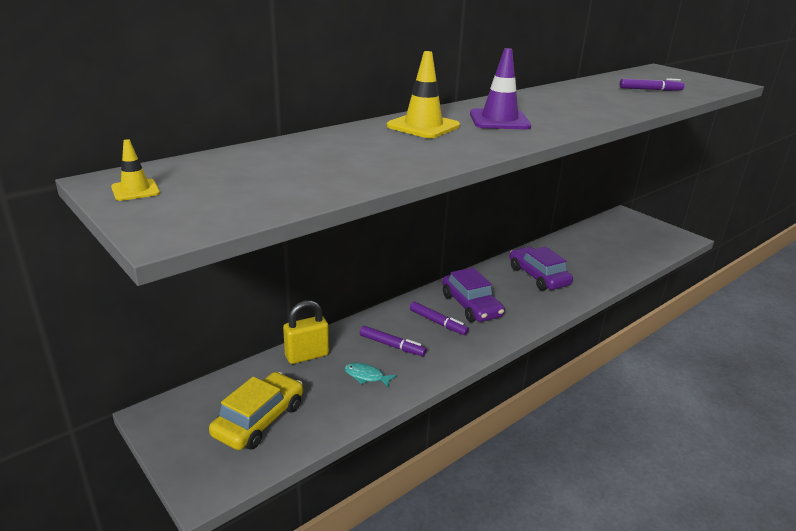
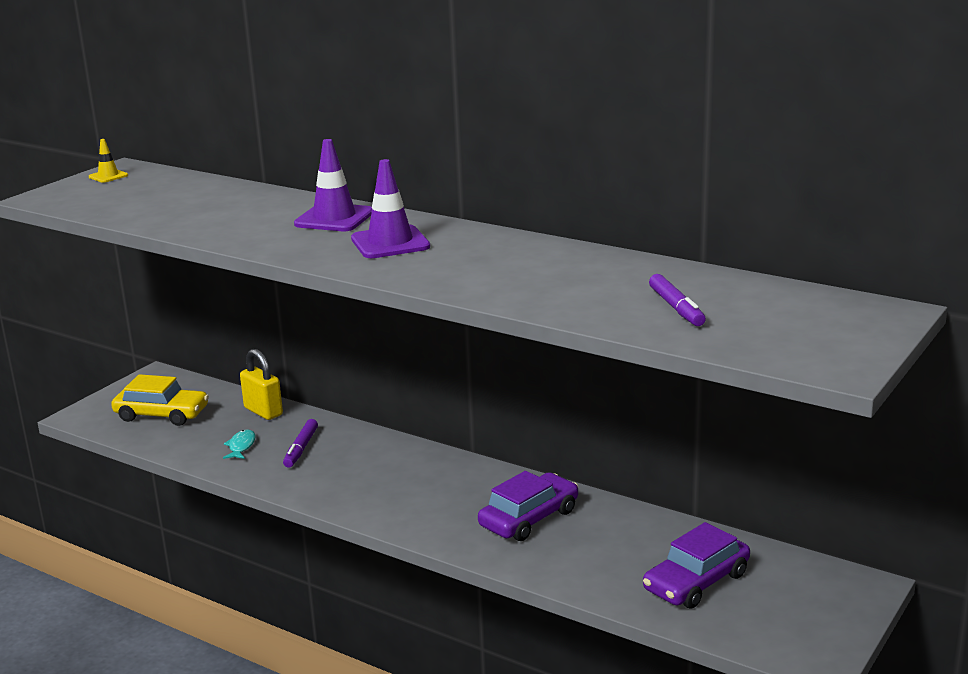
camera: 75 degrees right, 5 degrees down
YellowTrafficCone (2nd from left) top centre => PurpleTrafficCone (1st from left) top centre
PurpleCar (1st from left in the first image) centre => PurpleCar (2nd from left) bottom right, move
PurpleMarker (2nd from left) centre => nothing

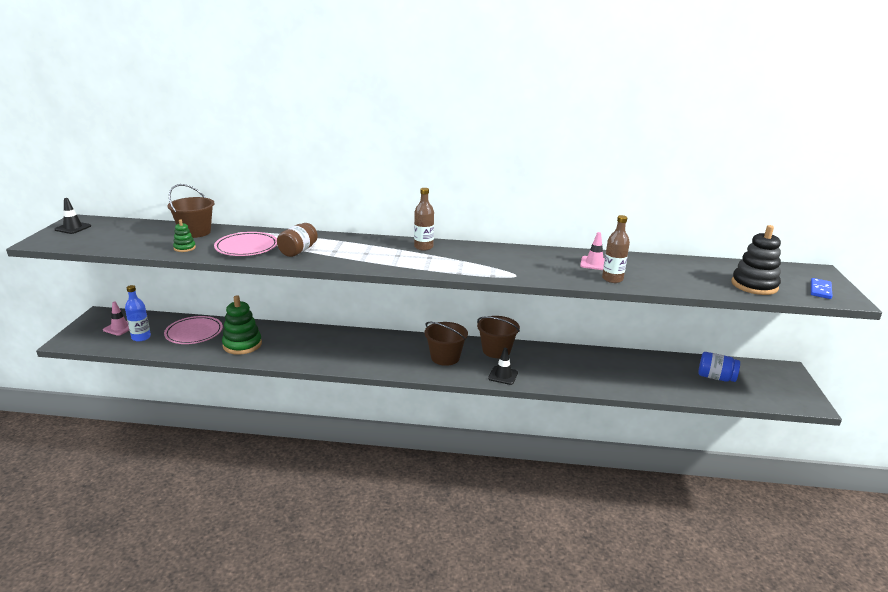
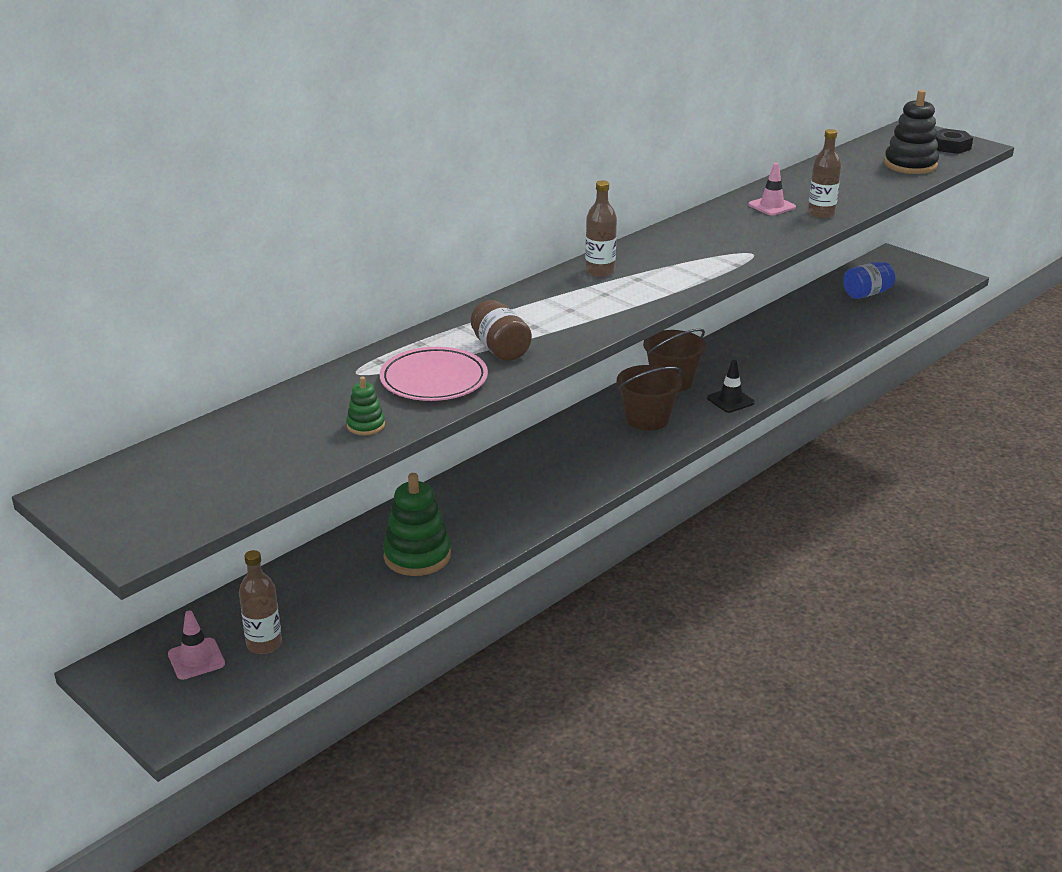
camera: 50 degrees left, 5 degrees up
BrownBucket (1st from left) middle left => nothing
BlackTrafficCone (1st from left) middle left => nothing
BlueDomino middle right => BlackNut top right
BlueBottle middle left => BrownBottle (1st from left) bottom left
PinkPlate (1st from left) middle left => nothing

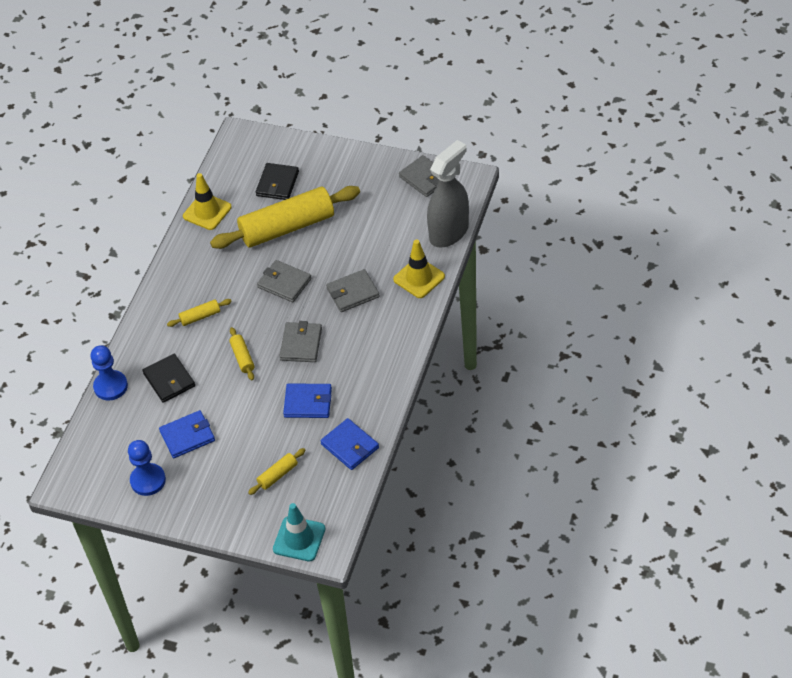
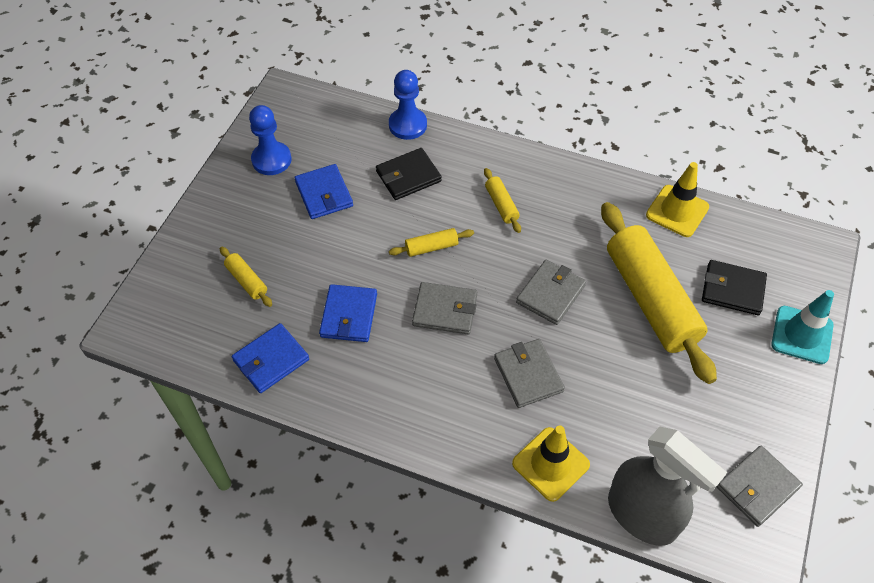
camera: 90 degrees right, 5 degrees up
TurquoiseTrafficCone bottom centre => TurquoiseTrafficCone middle right, move

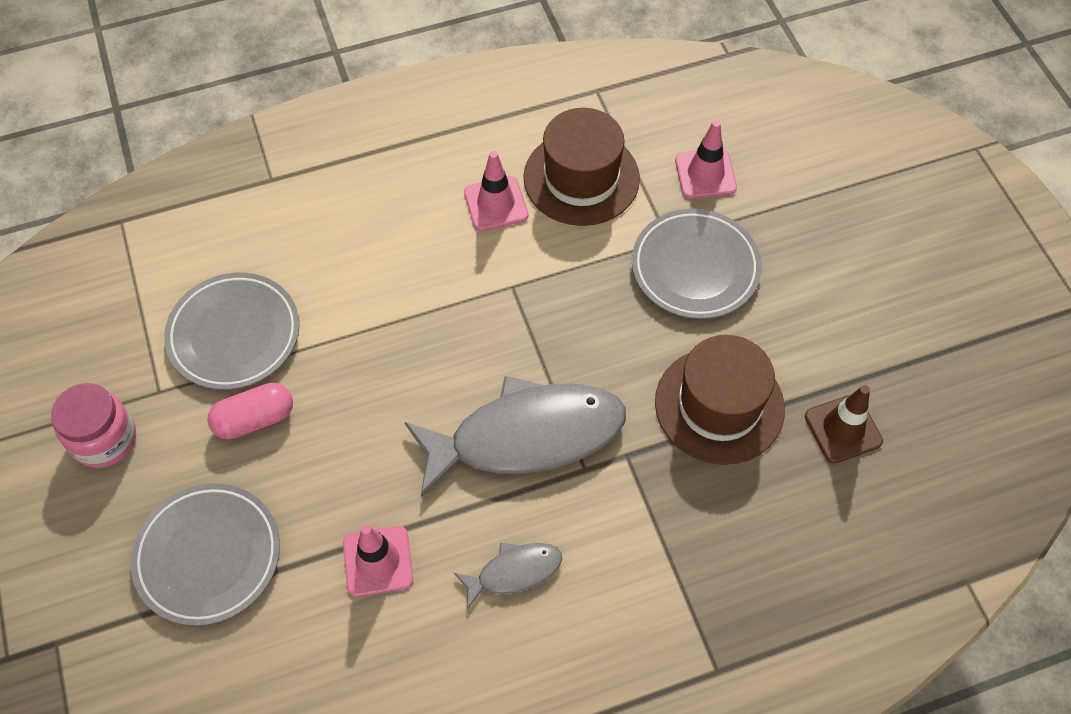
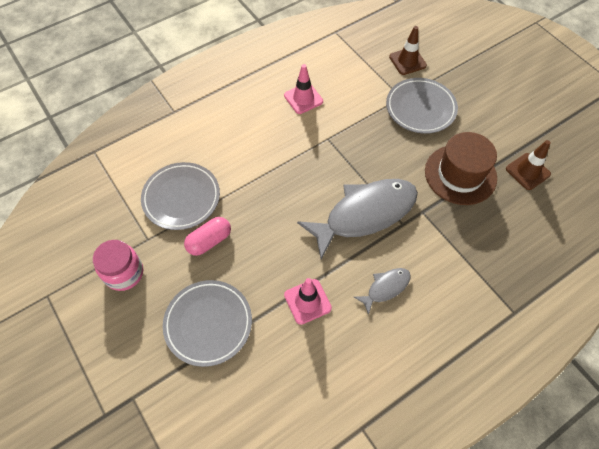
camera: 15 degrees left, 0 degrees up
BrownHat (1st from left) top centre => nothing
PinkTrafficCone (3rd from left) top centre => BrownTrafficCone (1st from left) top right

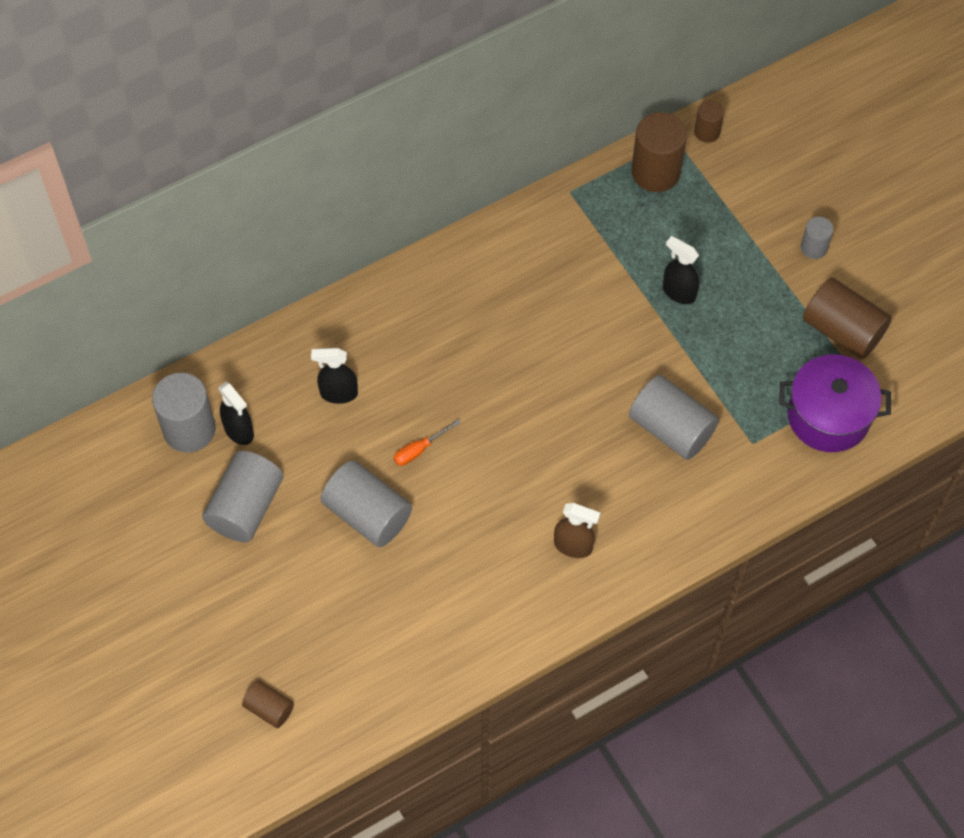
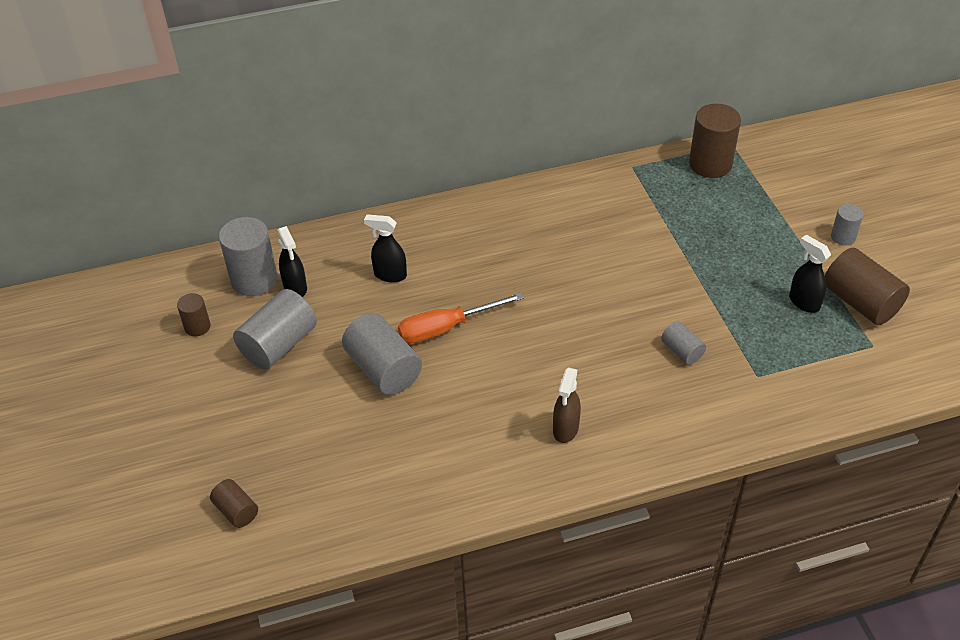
camera: 15 degrees right, 15 degrees down
BrownCylinder (3rd from left in the first image) top right => BrownCylinder (1st from left) middle left, move
BlackSprayBottle (3rd from left) top right => BlackSprayBottle (3rd from left) middle right, move
PurplePot middle right => nothing
GreyCylinder (4th from left) middle right, x0.54
OrangeScrewdriver centre, x1.84
BrownSprayBottle centre, 75 degrees clockwise

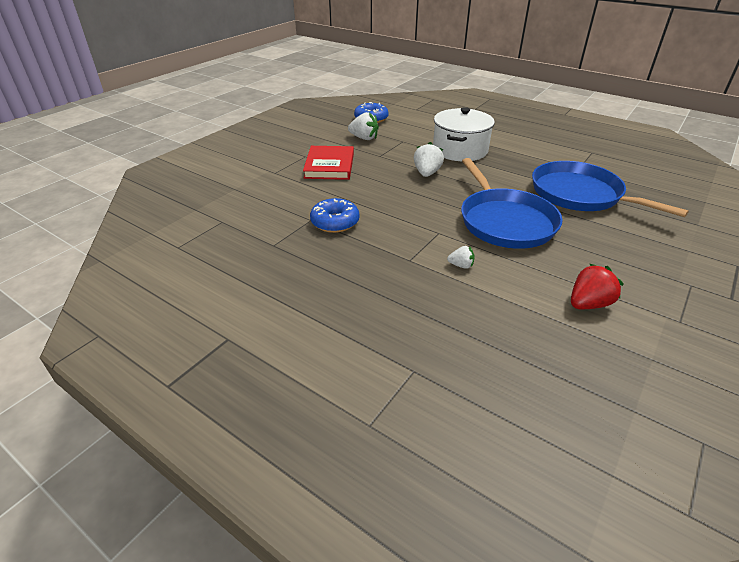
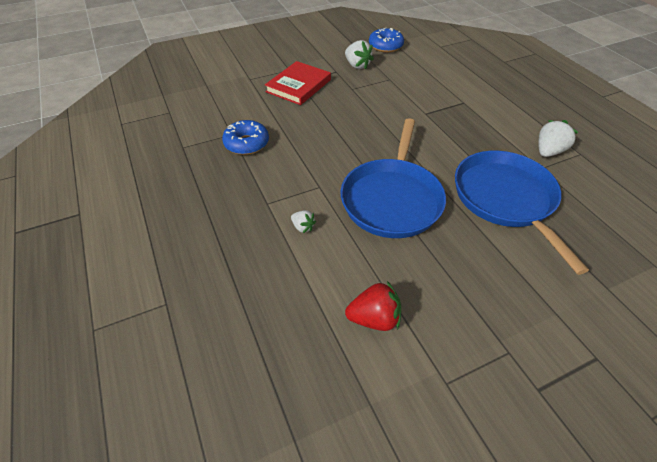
camera: 30 degrees right, 10 degrees up
WhitePot top centre => nothing
WhiteStrawberry (2nd from left in the first image) top centre => WhiteStrawberry (3rd from left) top right, move

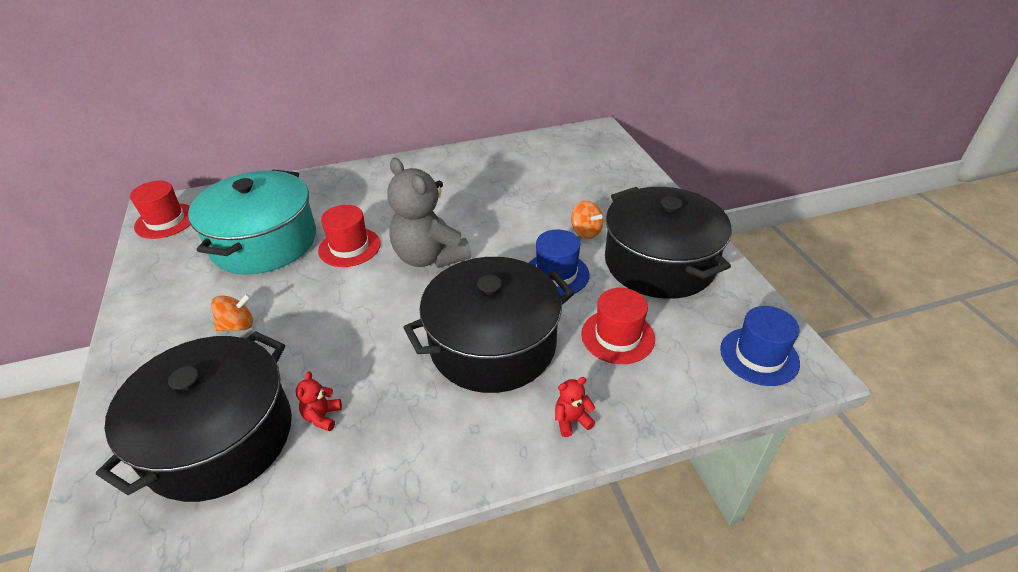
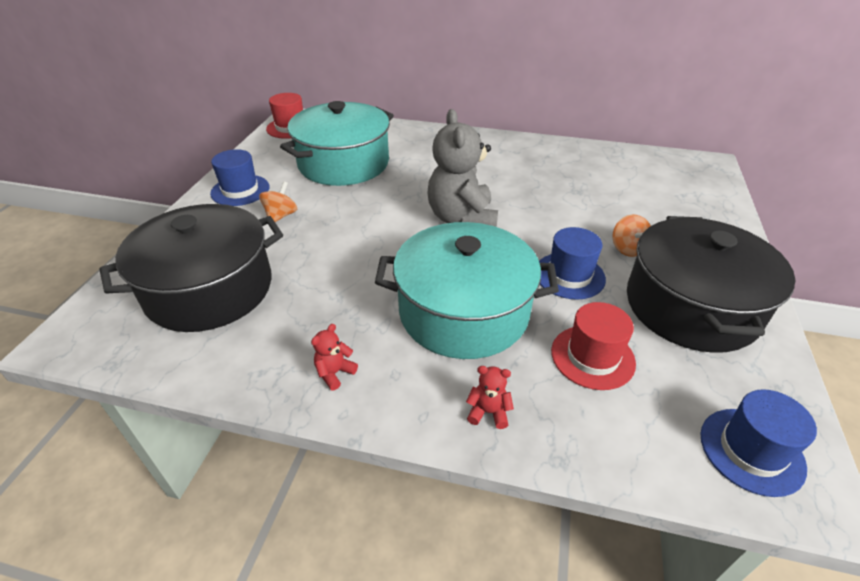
camera: 30 degrees right, 0 degrees up
RedHat (2nd from left) centre => nothing
BlackPot (2nd from left) centre => TurquoisePot (2nd from left) centre
OrangeSpinningTop (1st from left) middle left, 75 degrees counterclockwise
RedTeddyBear (1st from left) bottom left => RedTeddyBear (1st from left) centre, move
nothing => BlueHat (1st from left) top left

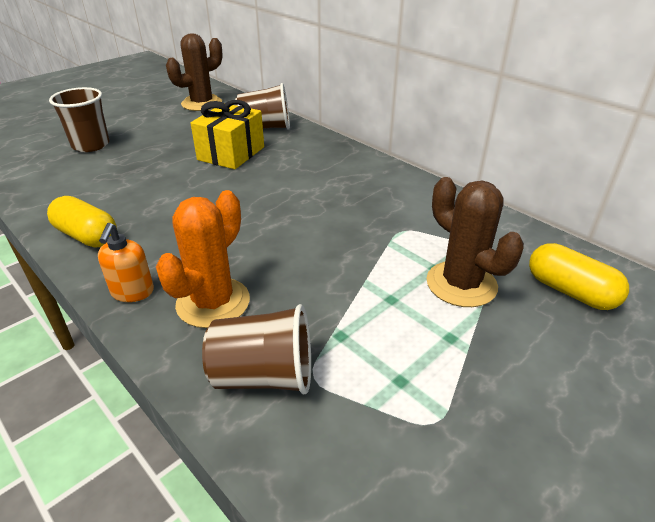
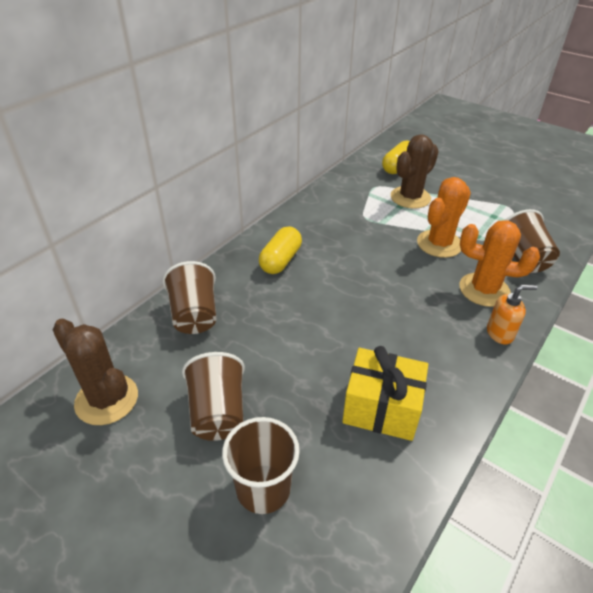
camera: 100 degrees left, 5 degrees up
YellowGift top centre => YellowGift centre, move
YellowCapsule (1st from left) middle left => YellowCapsule (1st from left) centre, move
nothing => OrangeCactus (1st from left) middle right
nothing => BrownCup (2nd from left) bottom centre

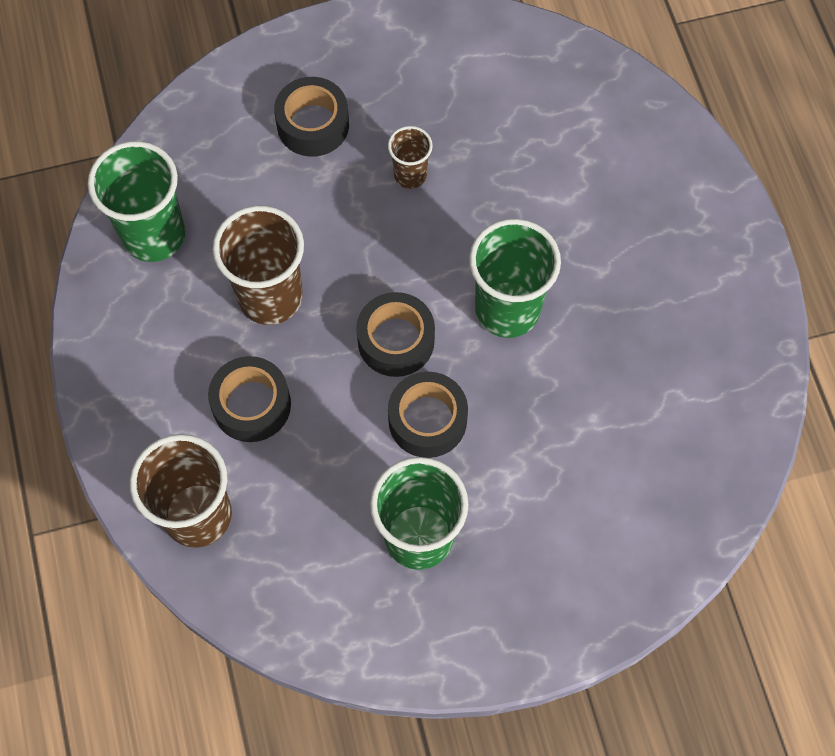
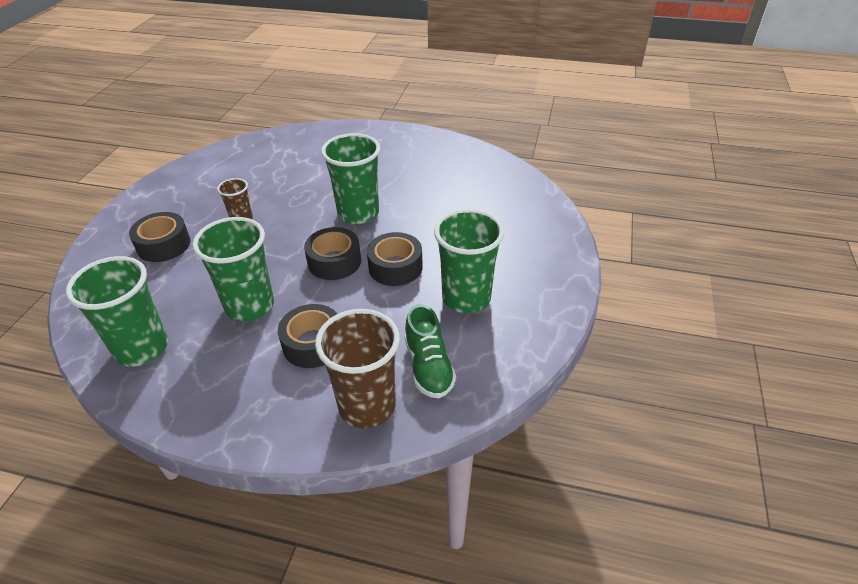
camera: 60 degrees left, 25 degrees down
BrownCup (2nd from left) middle left => GreenCup (2nd from left) middle left
nothing => GreenShoe centre

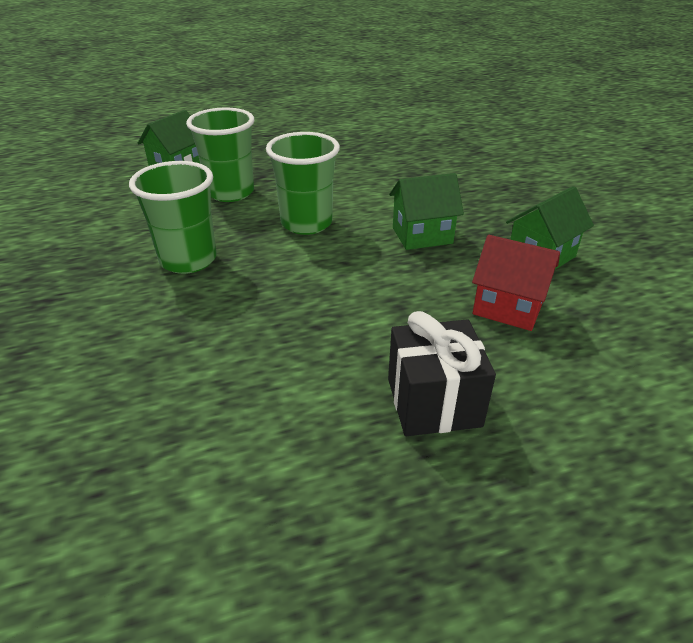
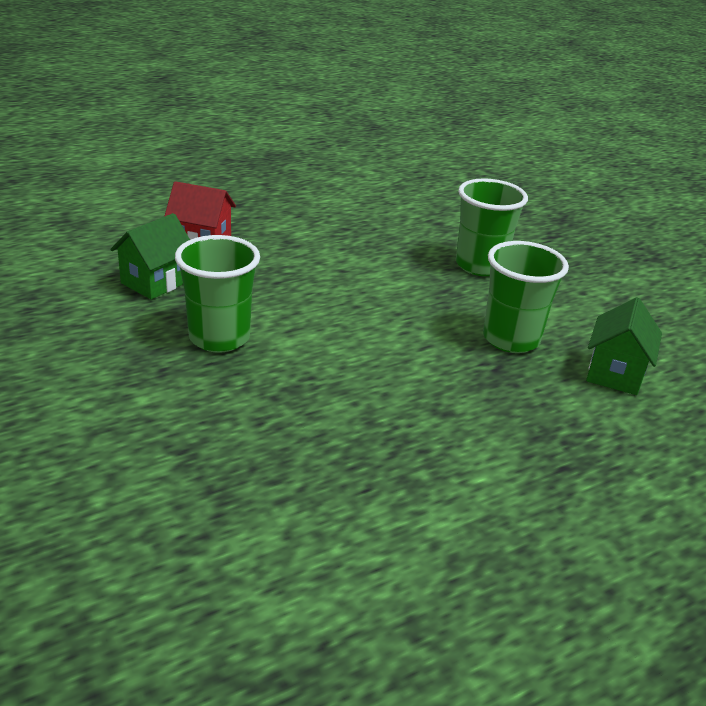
camera: 165 degrees right, 5 degrees down
GreenCup (3rd from left in the first image) top centre => GreenCup (1st from left) middle left, move
GreenHouse (2nd from left) top centre => nothing
BlackGift centre => nothing

